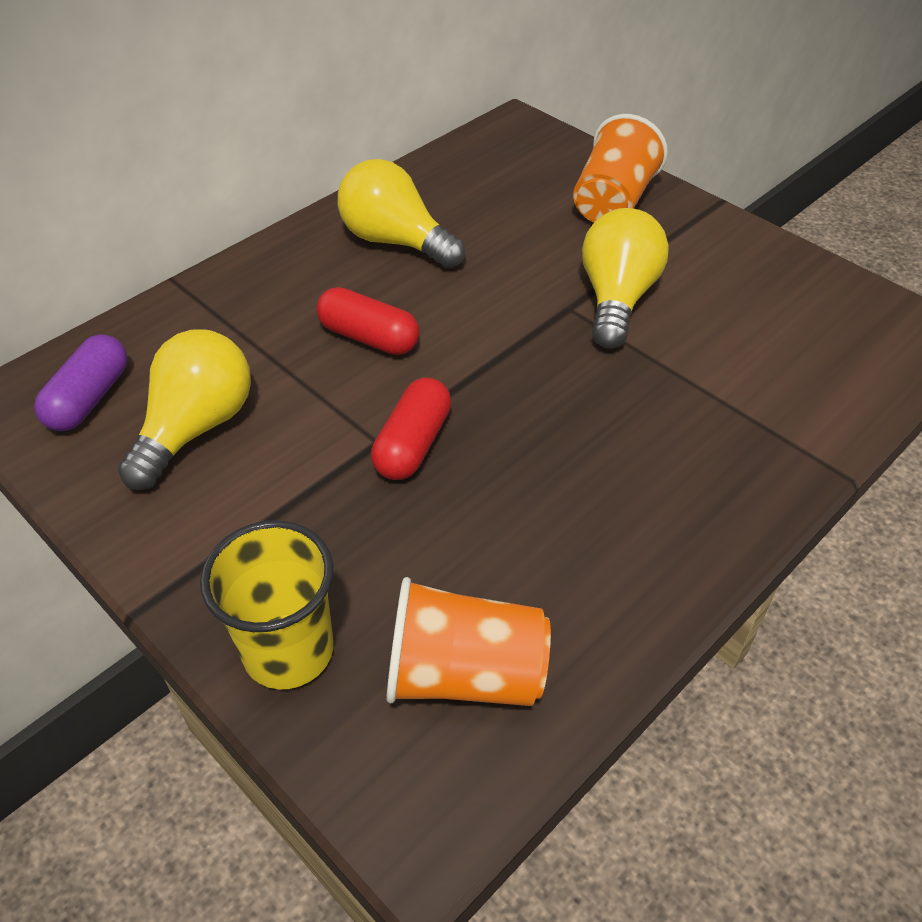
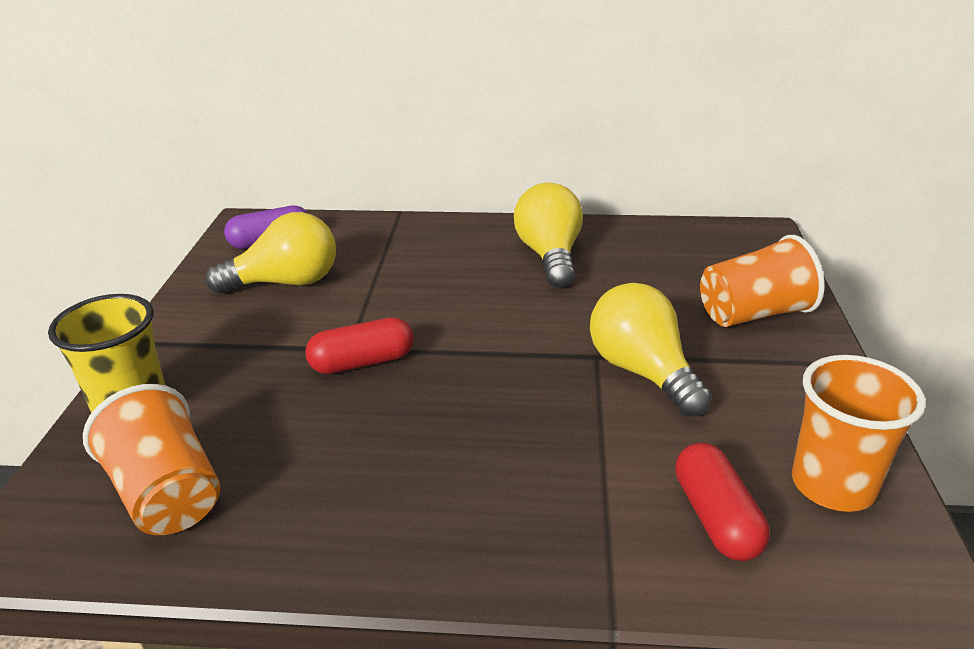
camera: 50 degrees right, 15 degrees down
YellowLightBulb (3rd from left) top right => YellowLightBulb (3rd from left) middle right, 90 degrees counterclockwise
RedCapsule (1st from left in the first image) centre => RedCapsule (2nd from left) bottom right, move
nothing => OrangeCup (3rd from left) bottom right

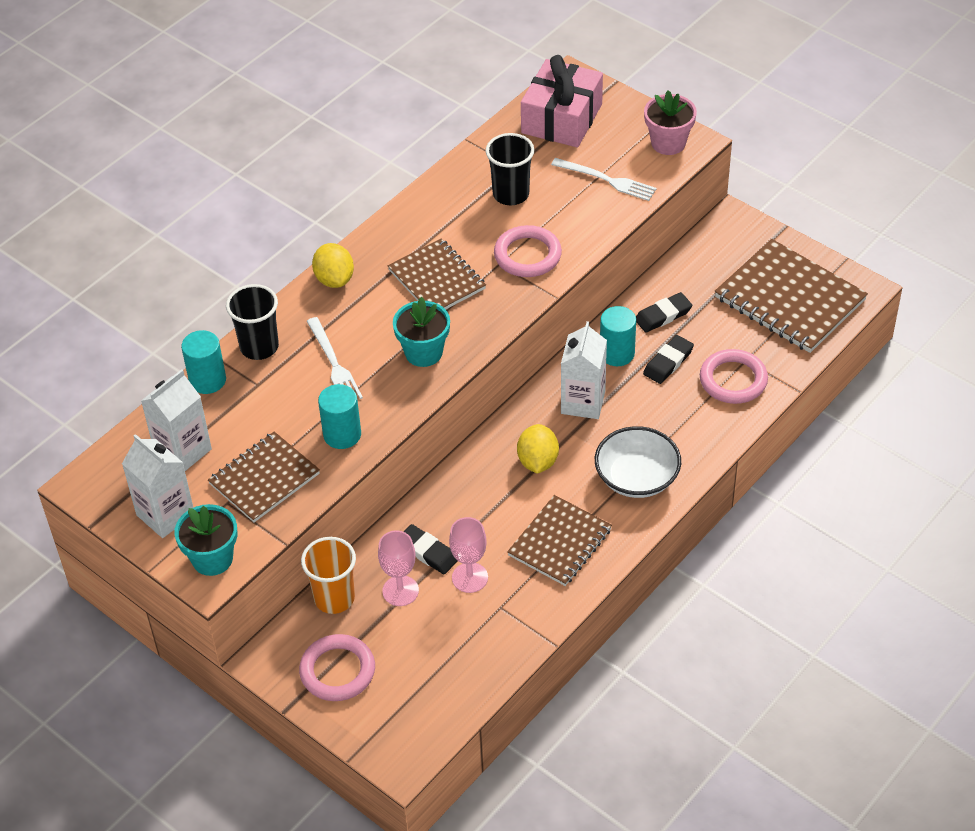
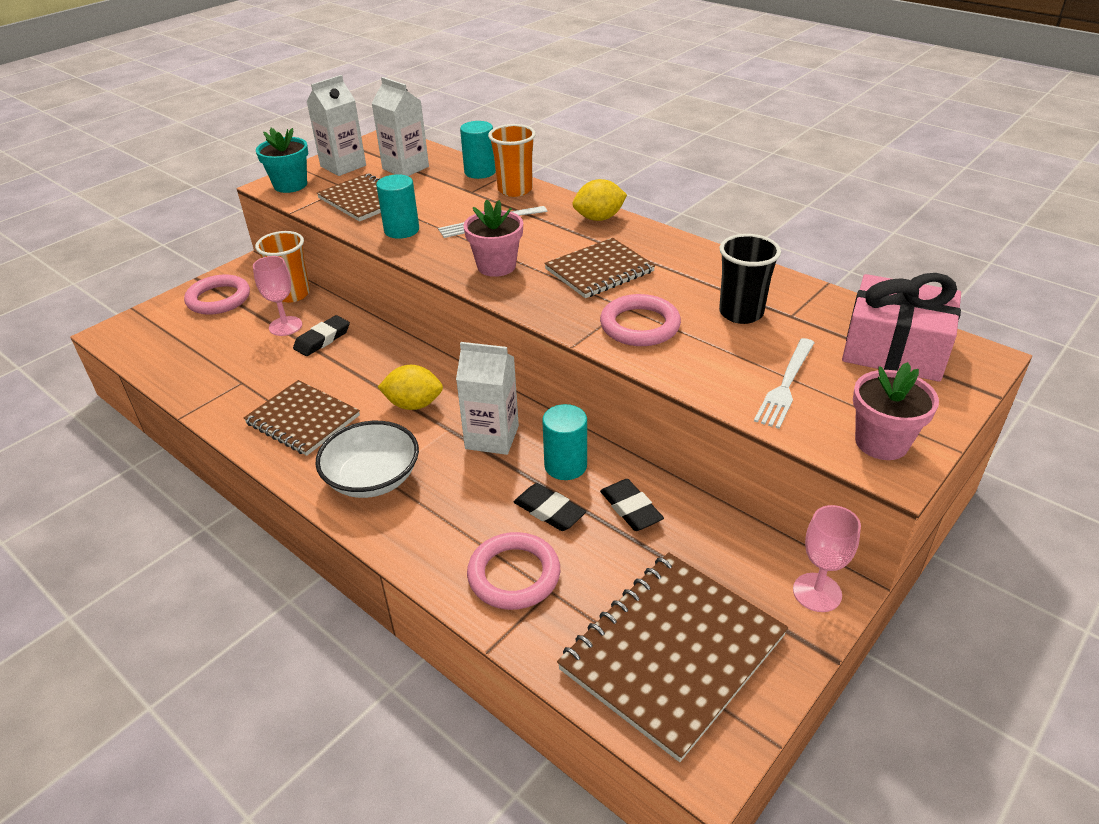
camera: 90 degrees right, 10 degrees down
BlackCup (1st from left) middle left => OrangeCup (2nd from left) top centre
TurquoiseFlowerPot (2nd from left) centre => PinkFlowerPot (1st from left) top centre
PinkGoblet (2nd from left) bottom centre => PinkGoblet (2nd from left) bottom right, move

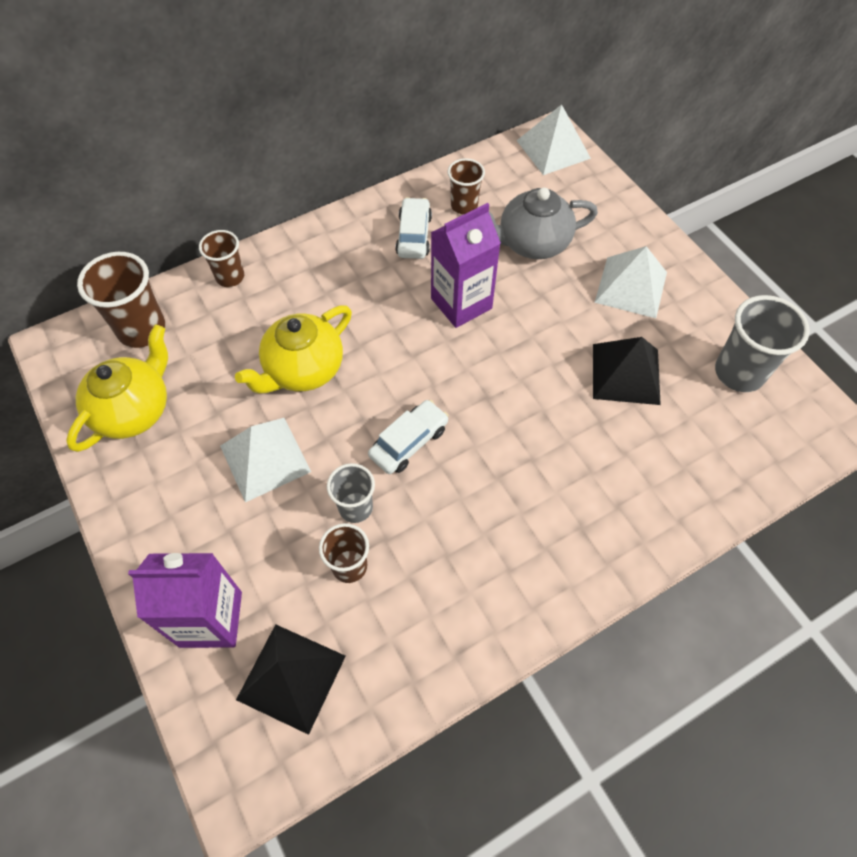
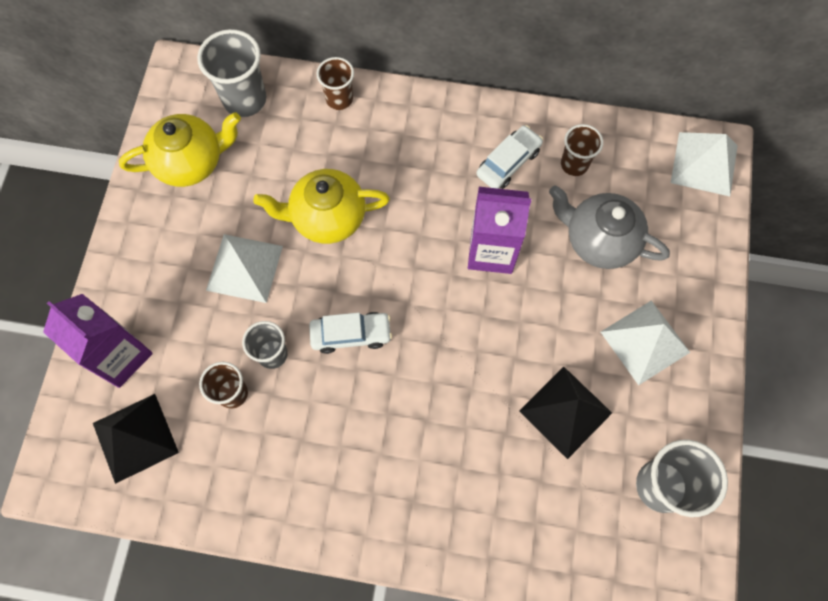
camera: 40 degrees right, 10 degrees up
BrownCup (1st from left) middle left => GreyCup (1st from left) top left

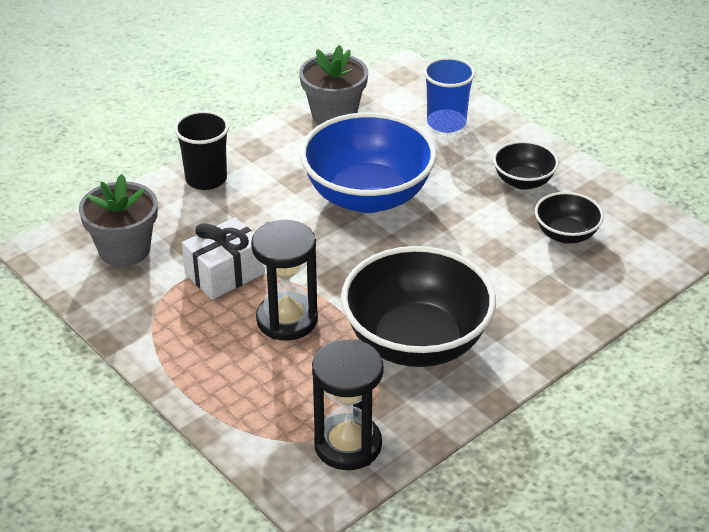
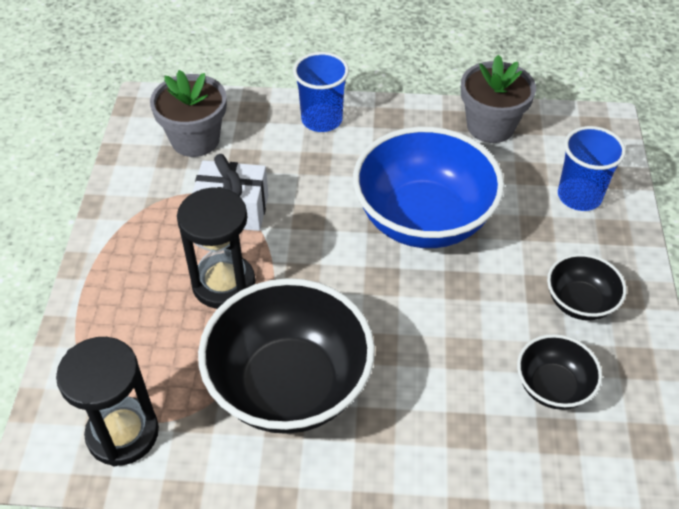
camera: 45 degrees right, 10 degrees up
BlackCup top left => BlueCup (1st from left) top centre

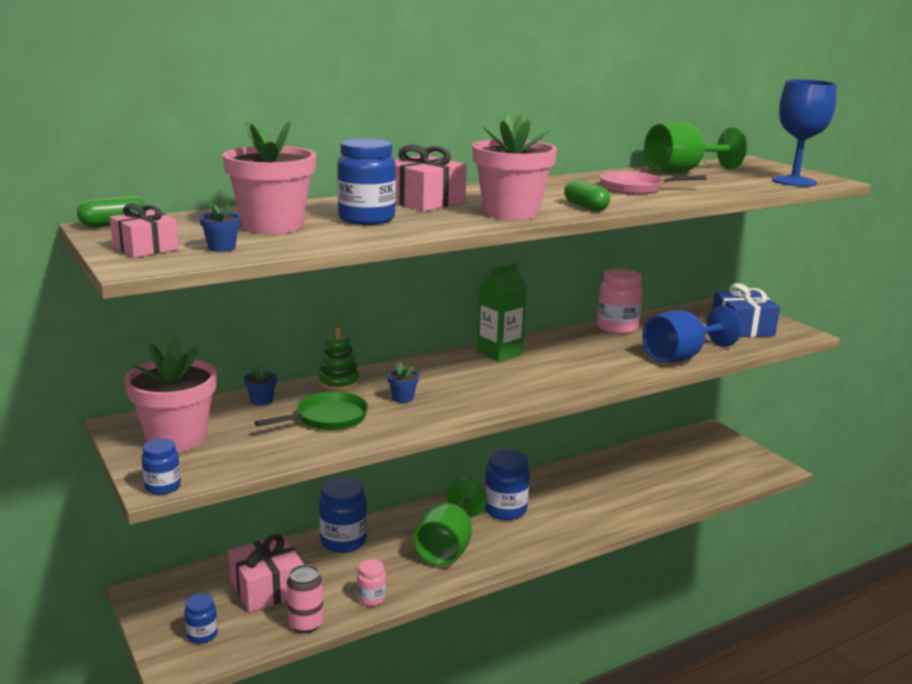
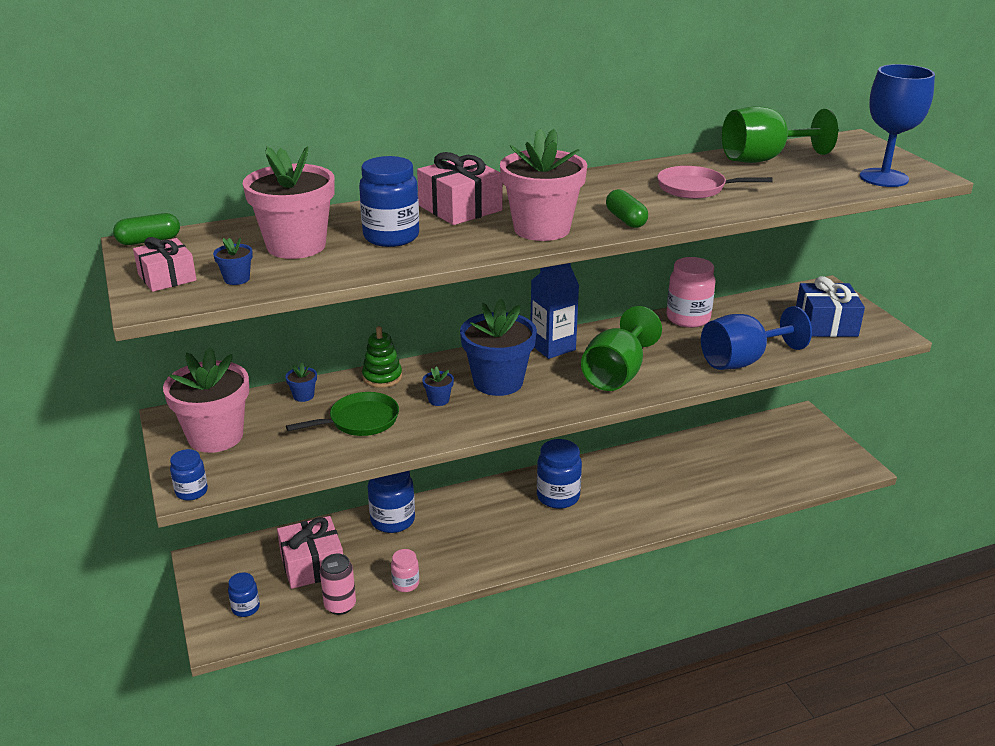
camera: 10 degrees right, 10 degrees up
GreenCarton centre => BlueCarton centre
GreenGoblet (1st from left) bottom centre => GreenGoblet (1st from left) centre, move
nothing => BlueFlowerPot (4th from left) centre

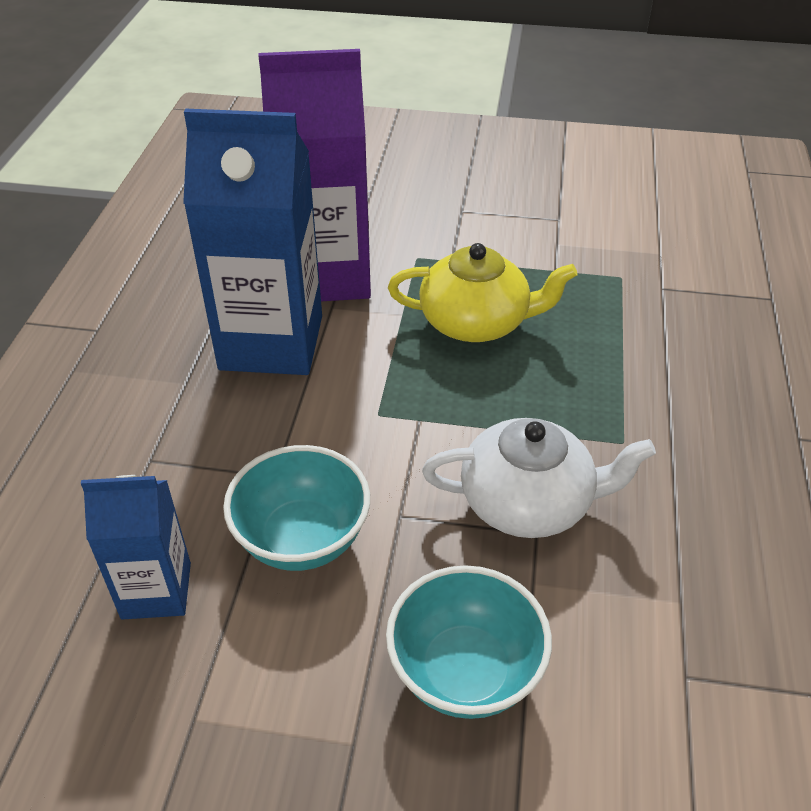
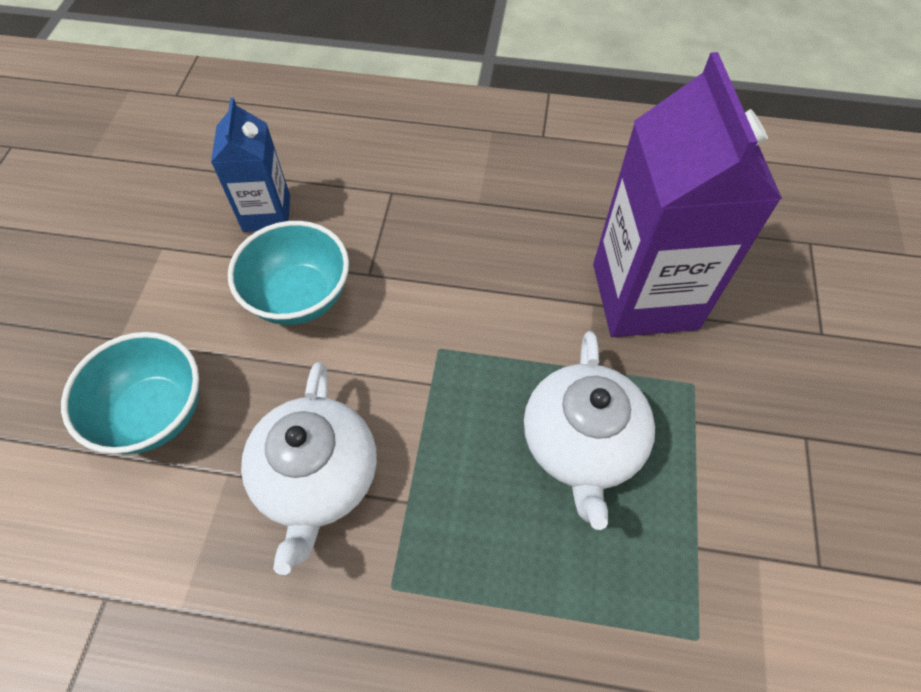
camera: 90 degrees right, 15 degrees up
BlueCarton (2nd from left) top left => nothing
YellowTeapot centre => WhiteTeapot (2nd from left) centre

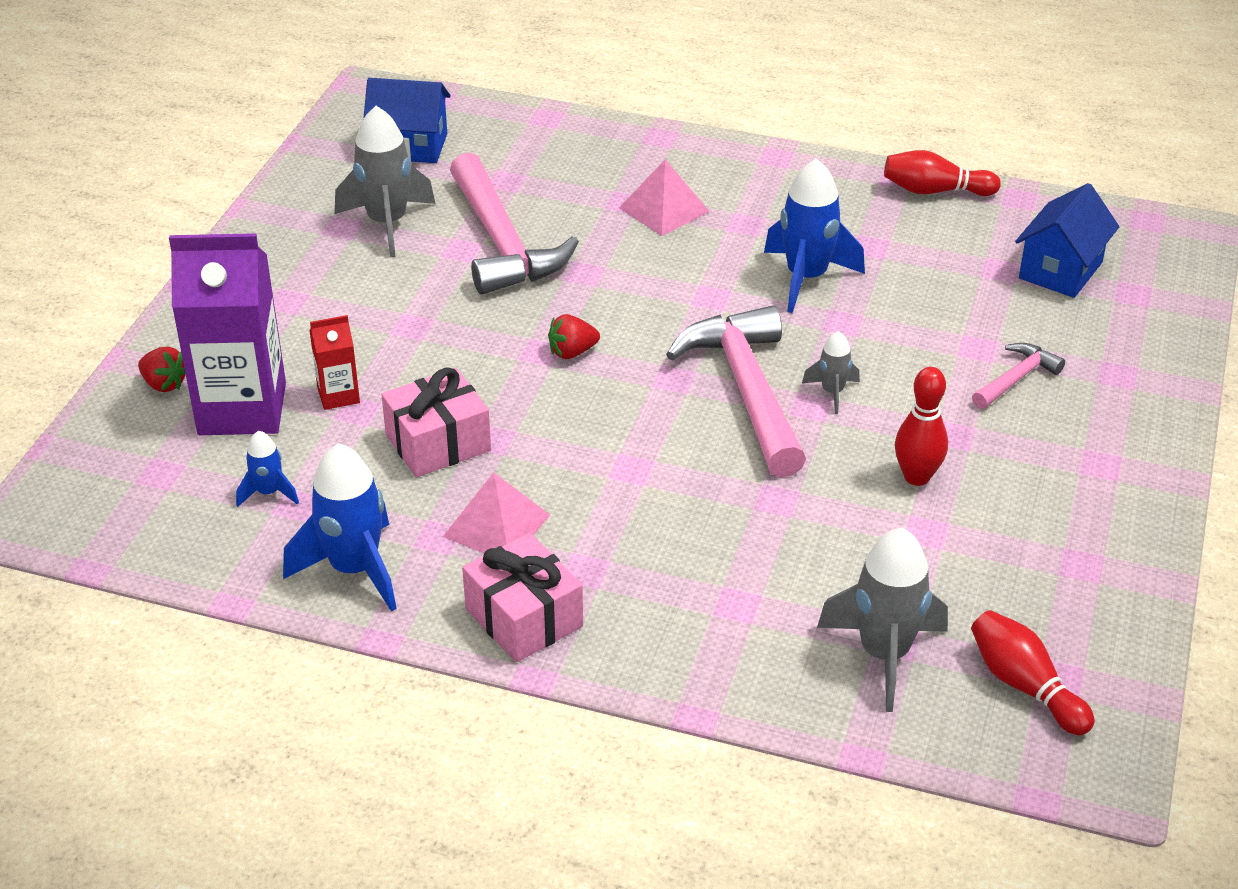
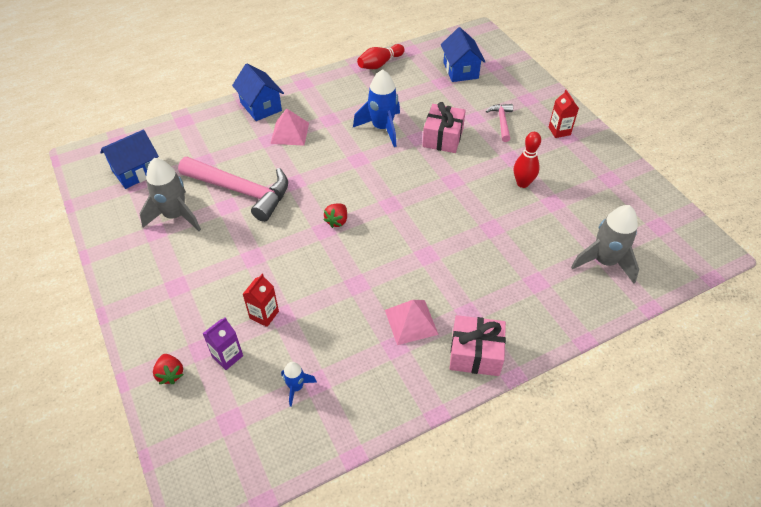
camera: 45 degrees left, 10 degrees up
PurpleCarton middle left => PurpleCarton bottom left, x0.46
PinkHammer (2nd from left) centre => nothing
GreyRocket (2nd from left) middle right => nothing
RedStrawberry (1st from left) middle left => RedStrawberry (1st from left) bottom left, 75 degrees clockwise
PinkGift (1st from left) centre => PinkGift (1st from left) top centre, move
BlueRocket (2nd from left) middle left => nothing
RedBowlingPin (3rd from left) bottom right => nothing
nothing => BlueHouse (2nd from left) top centre
nothing => RedCarton (2nd from left) top right

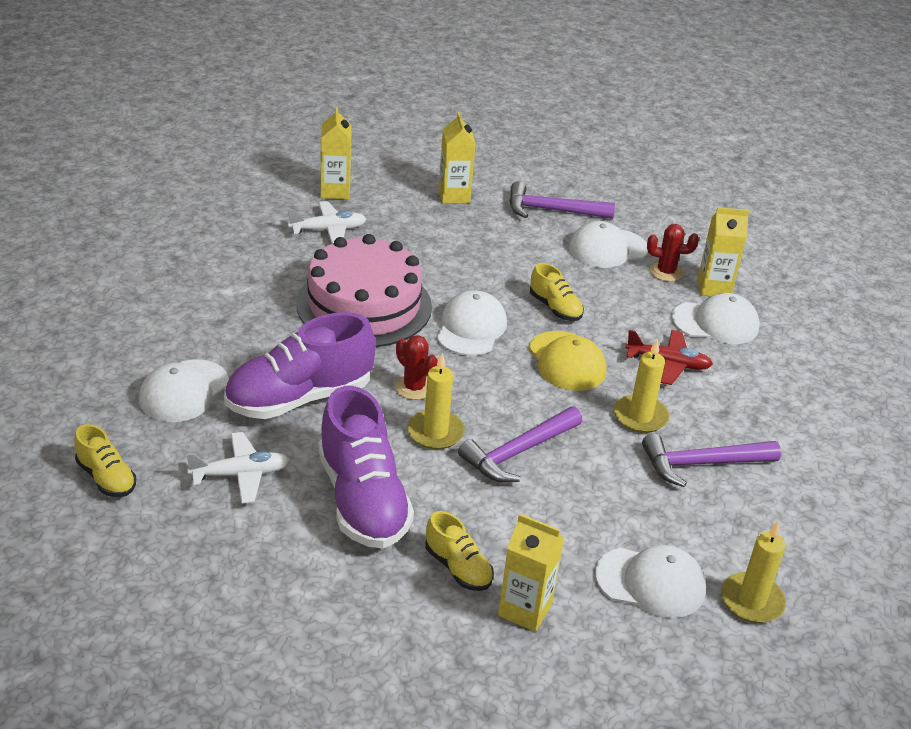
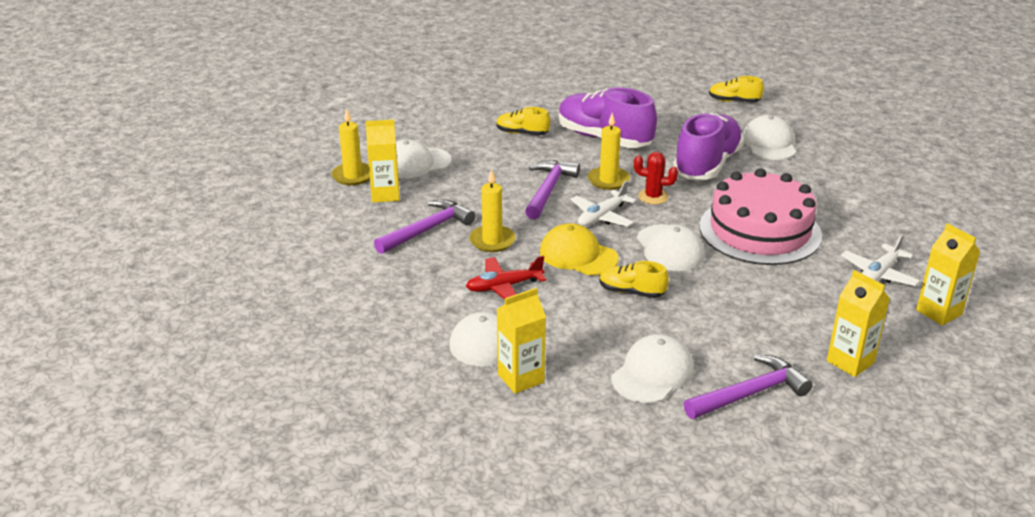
camera: 150 degrees right, 5 degrees down
RedCactus (2nd from left) middle right => nothing
WhitePlane (1st from left) middle left => WhitePlane (1st from left) centre, move
YellowCarton (3rd from left in the first image) bottom centre => YellowCarton (1st from left) top centre, move

